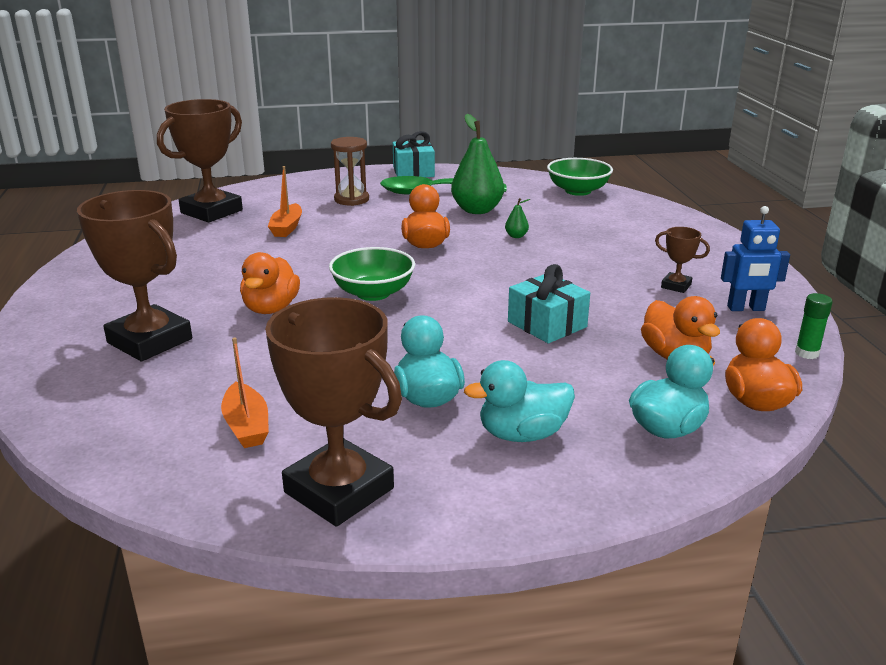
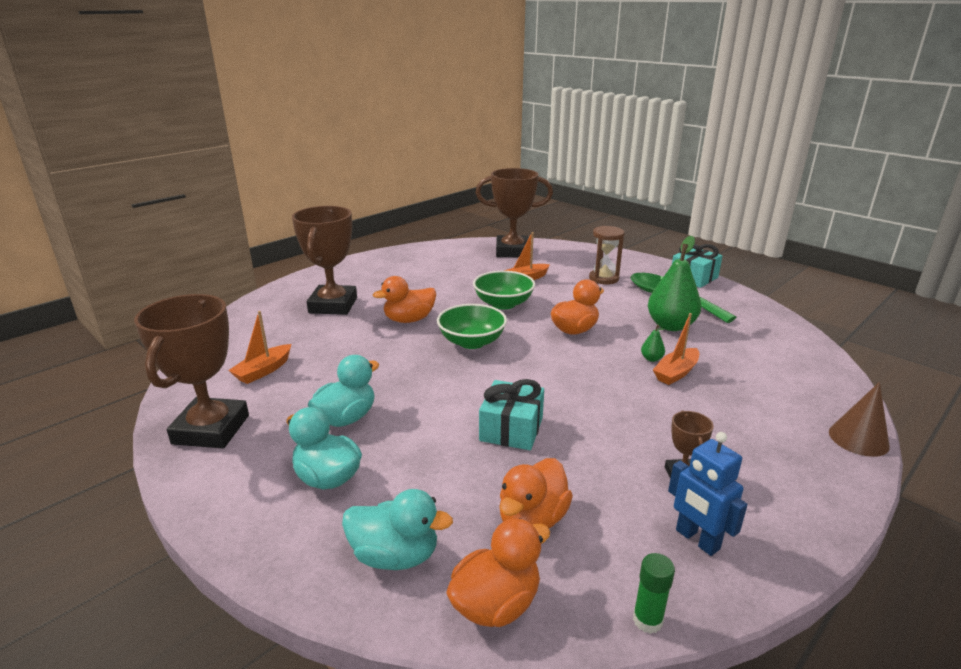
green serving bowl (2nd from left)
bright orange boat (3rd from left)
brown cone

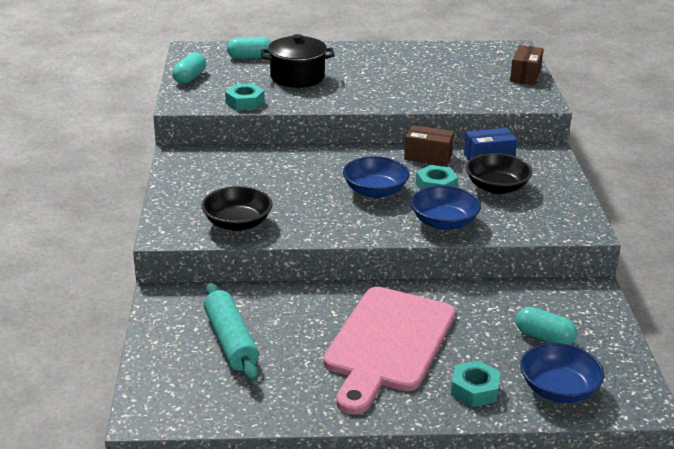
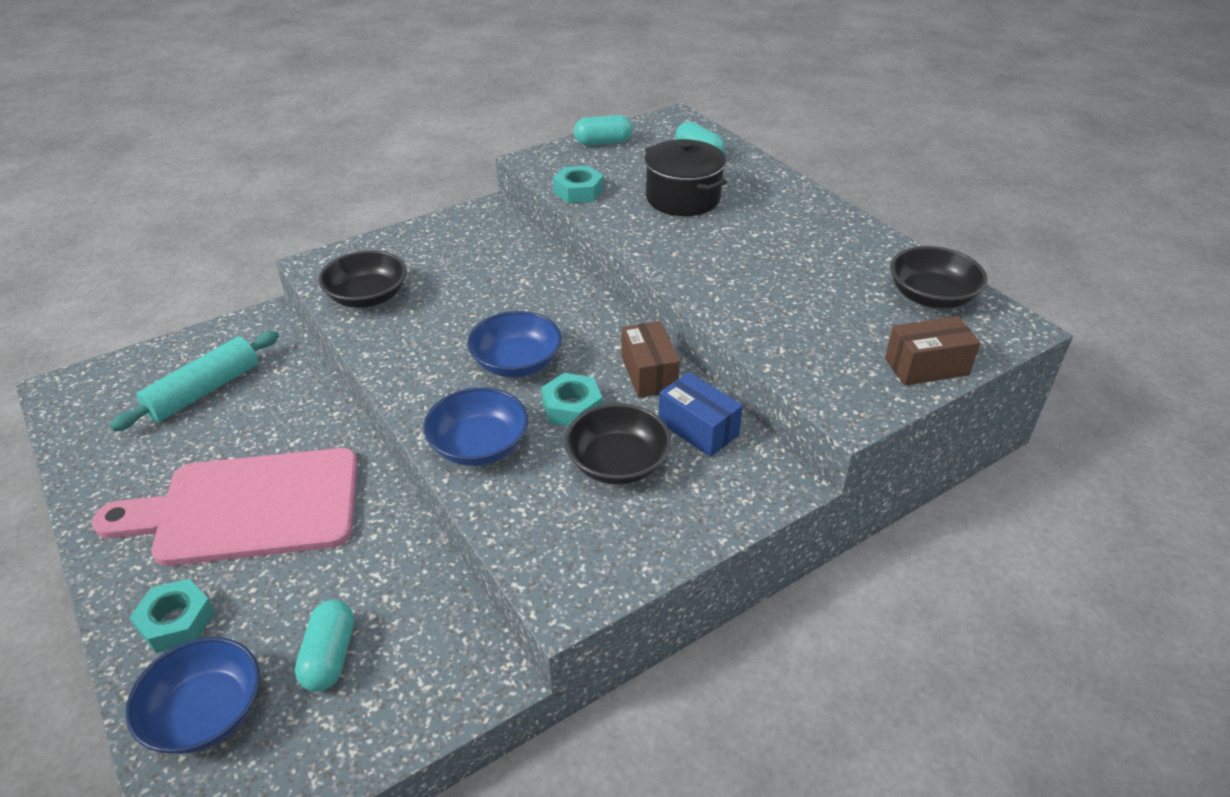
ebony serving bowl (3rd from left)

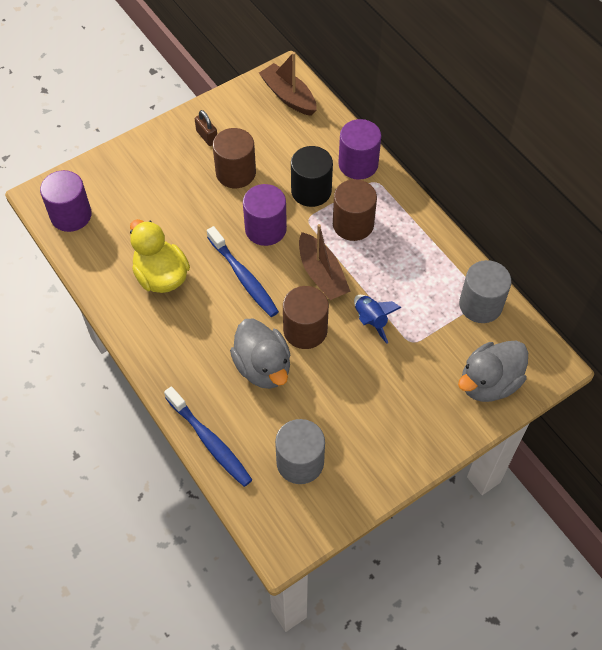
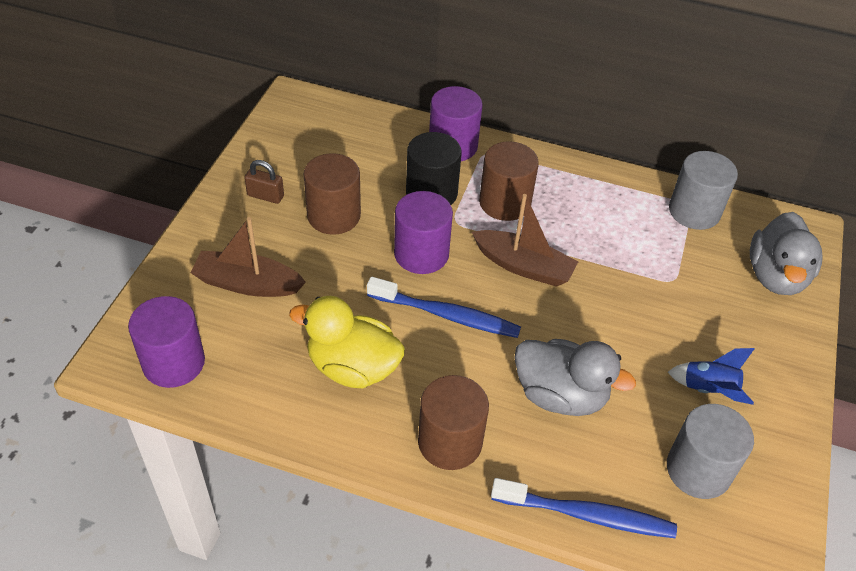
brown boat (1st from left)
brown cylinder (2nd from left)
cobalt rocket

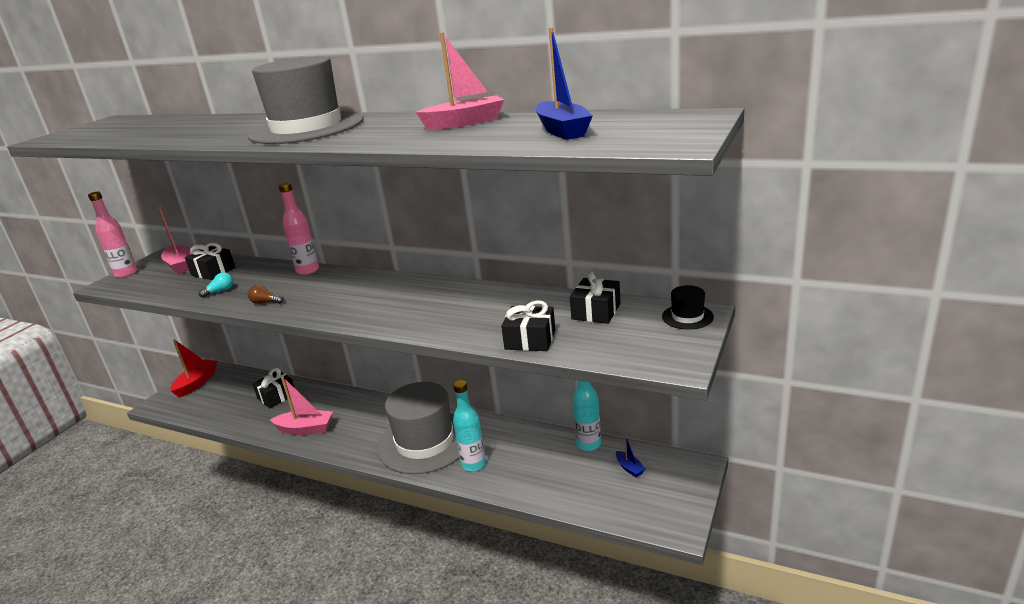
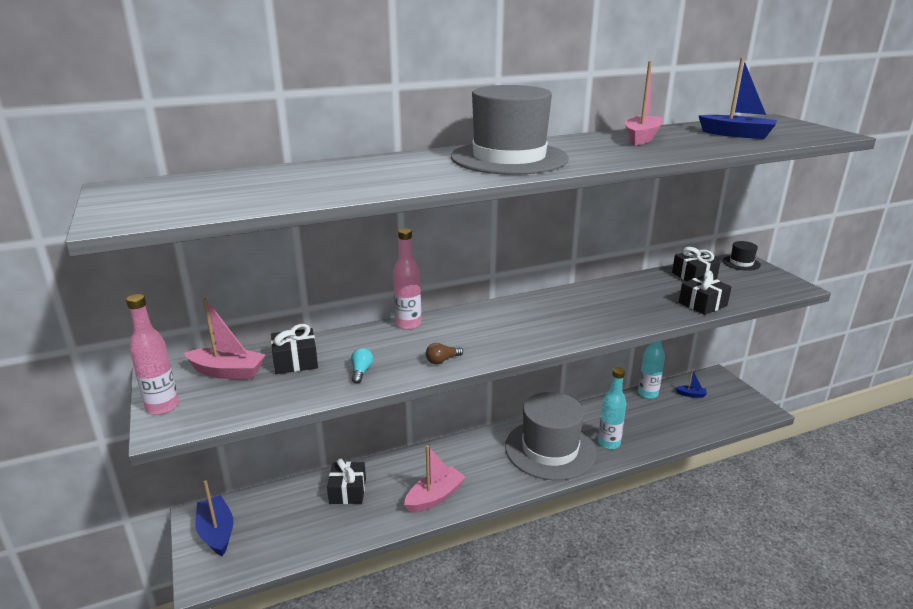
cobalt boat (1st from left)

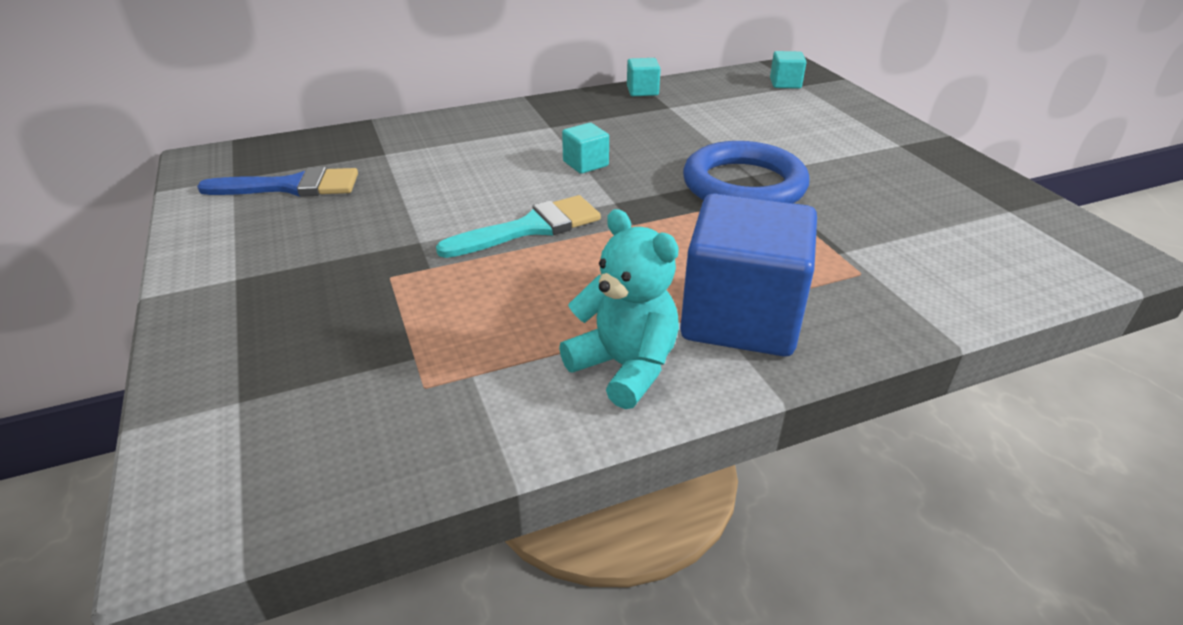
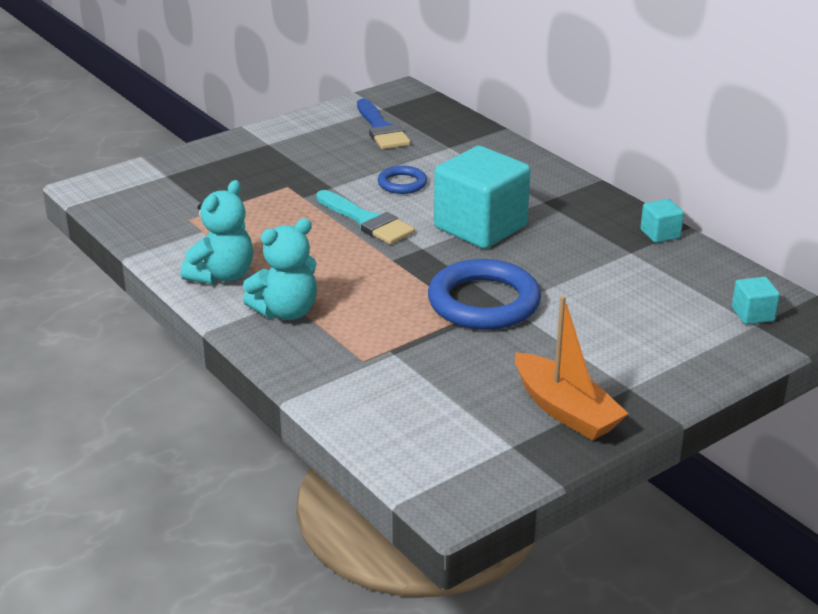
teal solid cube (1st from left)
teal teddy bear (2nd from left)
cobalt hoop (1st from left)
bright orange boat

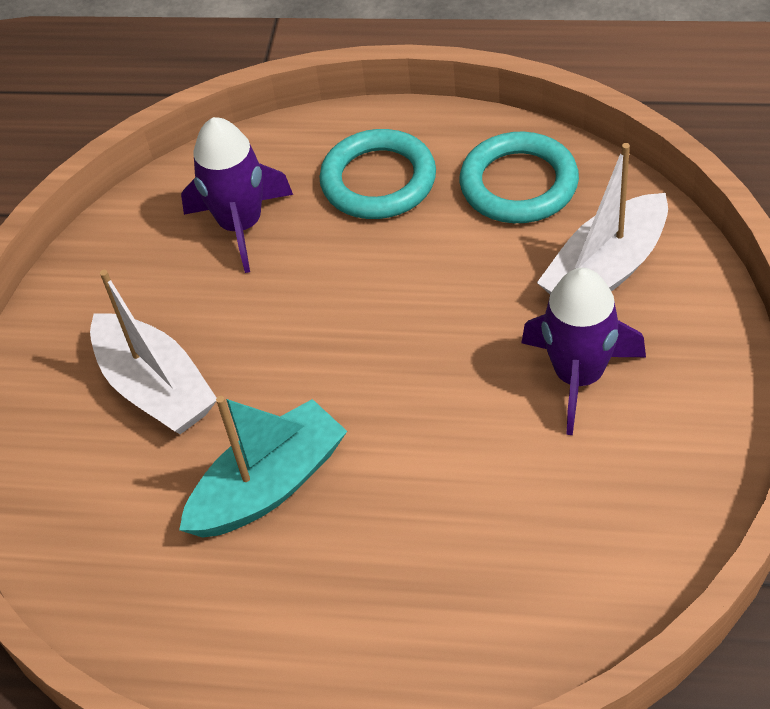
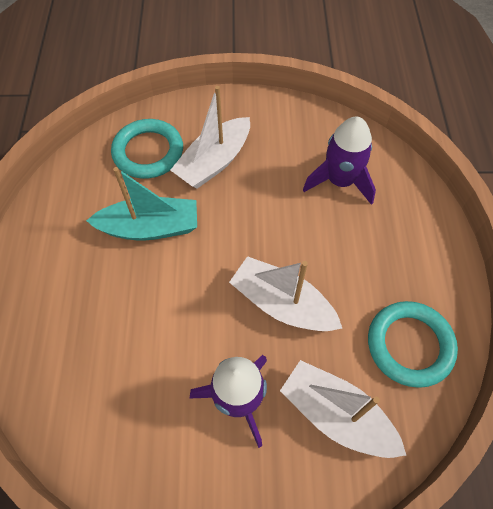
teal boat
teal hoop (1st from left)
pure white boat (2nd from left)

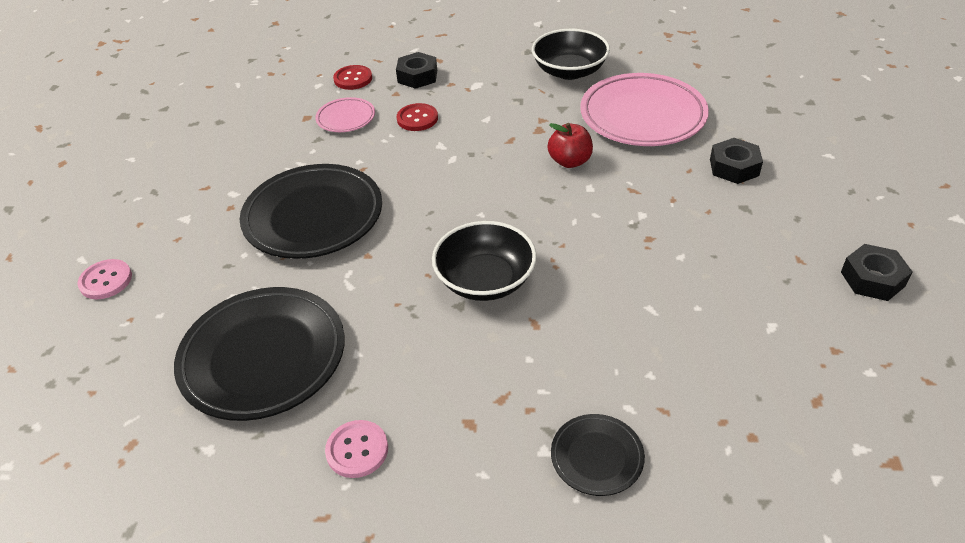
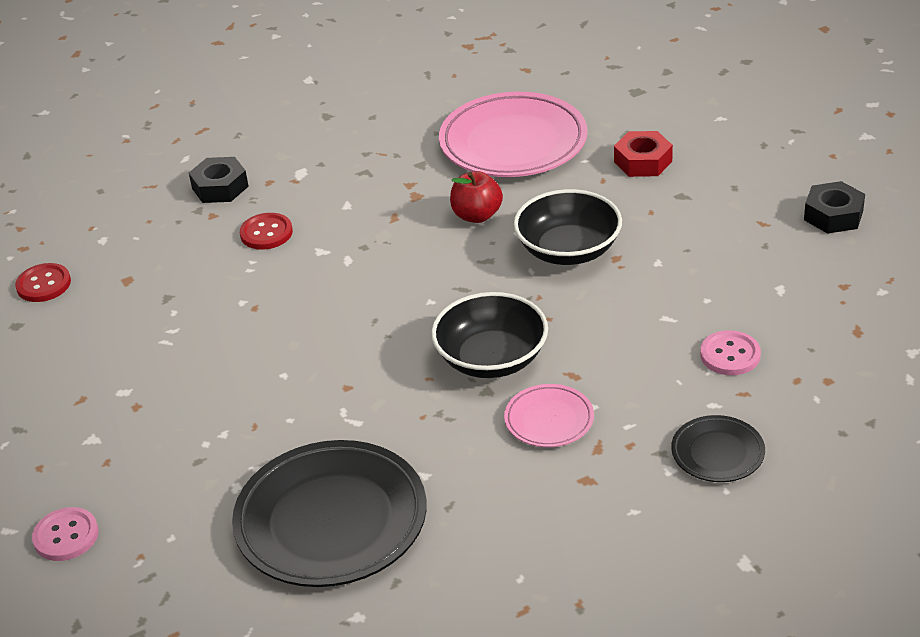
ebony dinner plate (2nd from left in the first image)
rosy dinner plate (2nd from left)
rosy sewing button (2nd from left)
red sewing button (1st from left)
ebony serving bowl (2nd from left)
red hexagon nut

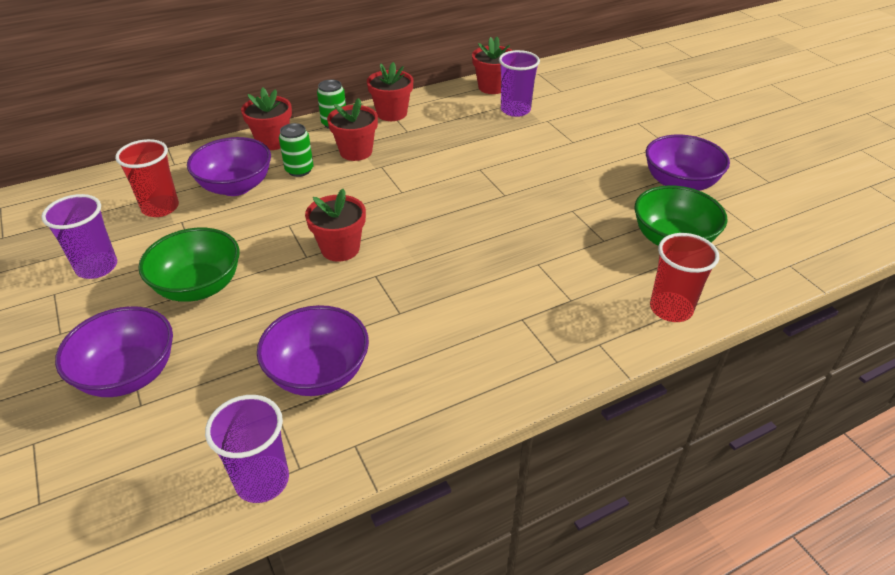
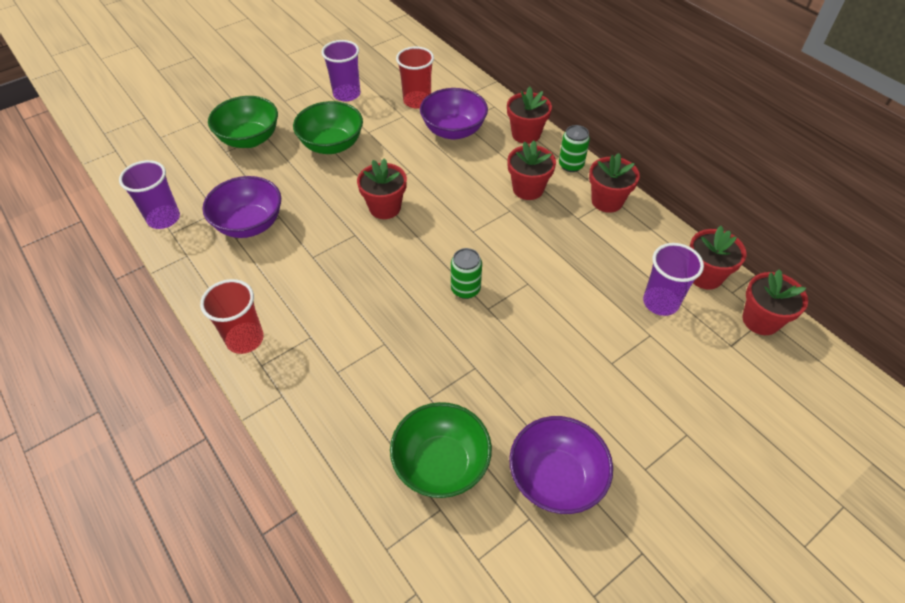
green serving bowl (1st from left)
green can (1st from left)
red cup (1st from left)
red potted plant (6th from left)

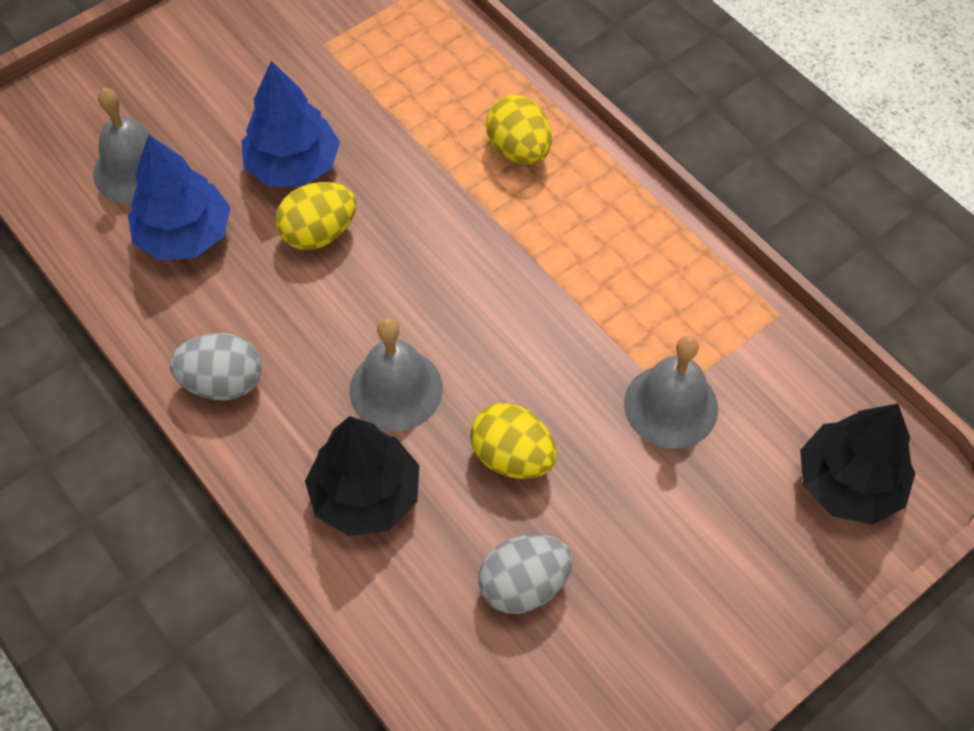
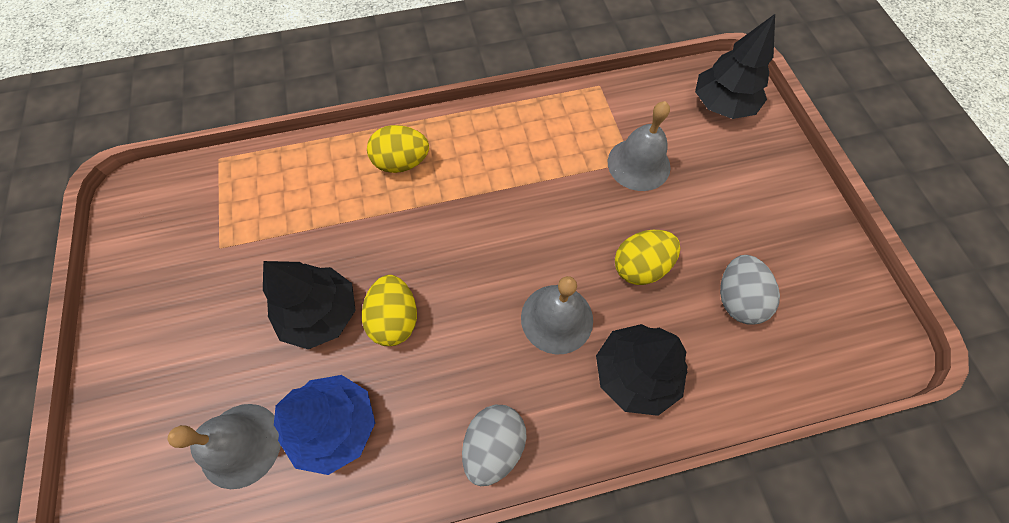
ebony tree (1st from left)

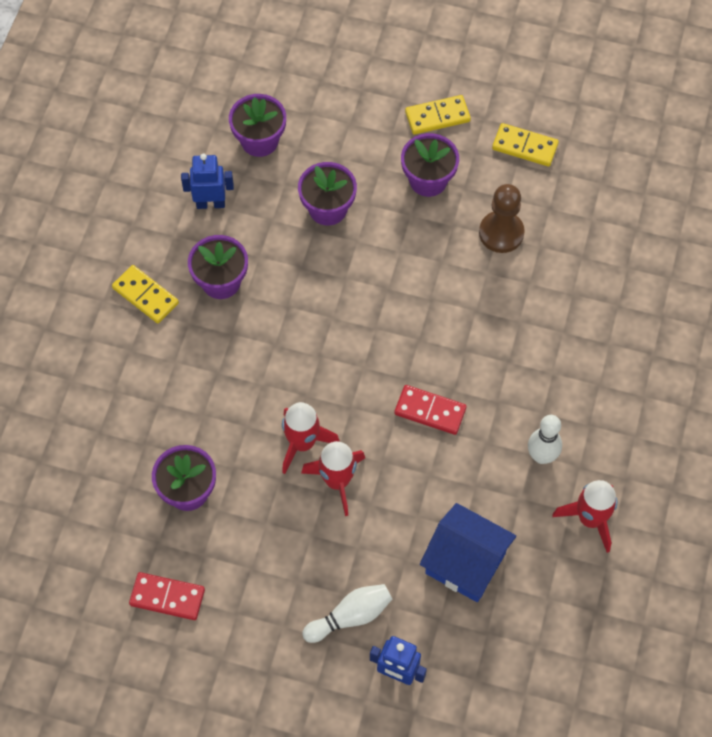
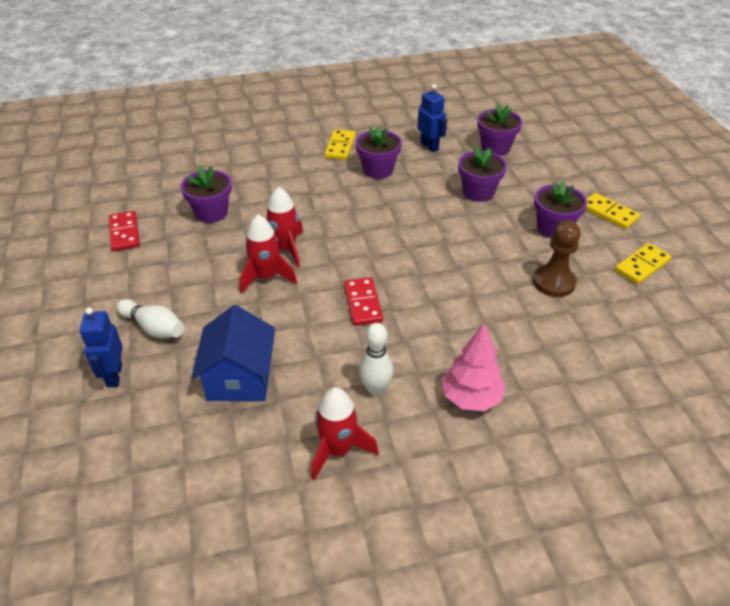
yellow domino (3rd from left)
rosy tree

